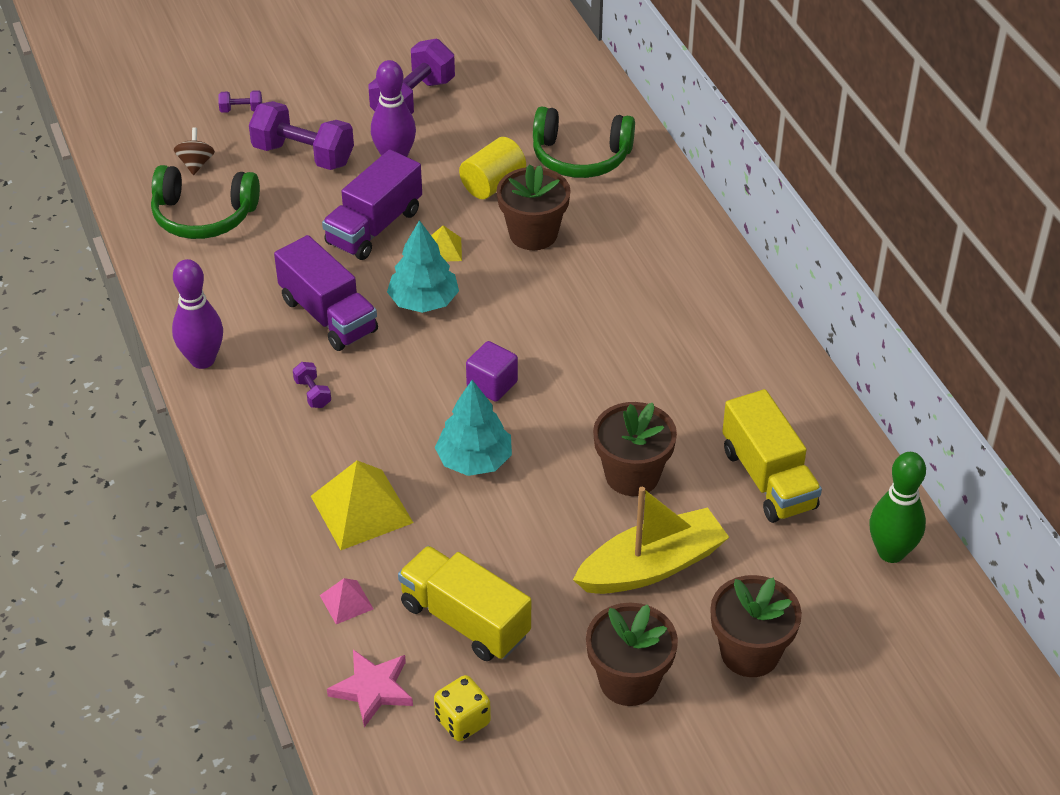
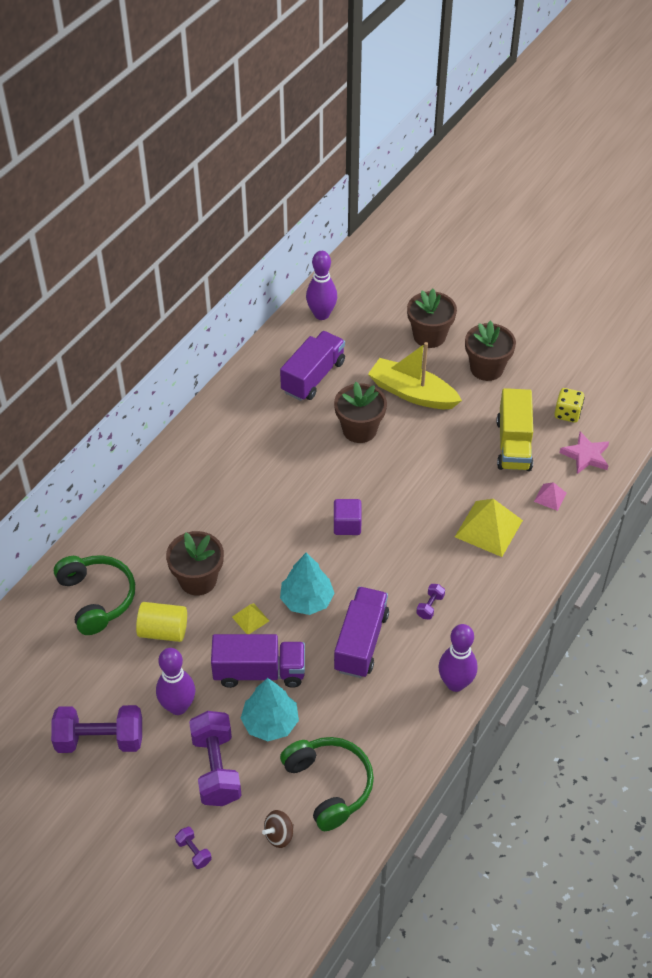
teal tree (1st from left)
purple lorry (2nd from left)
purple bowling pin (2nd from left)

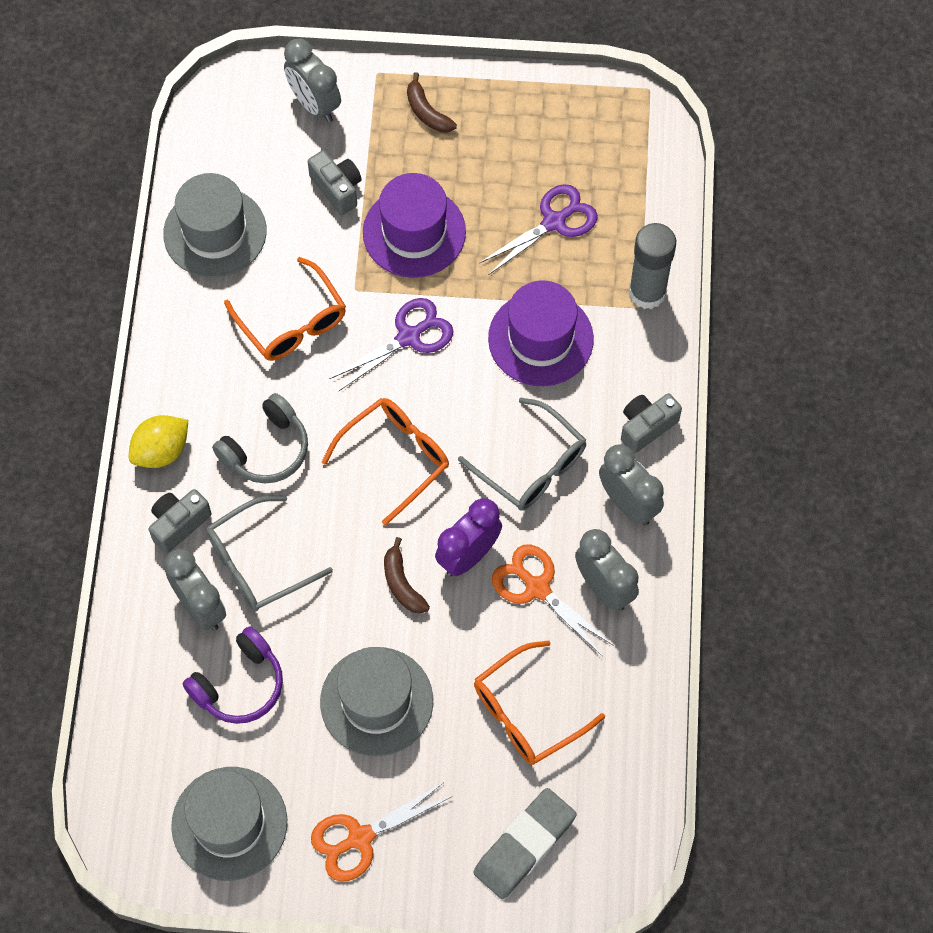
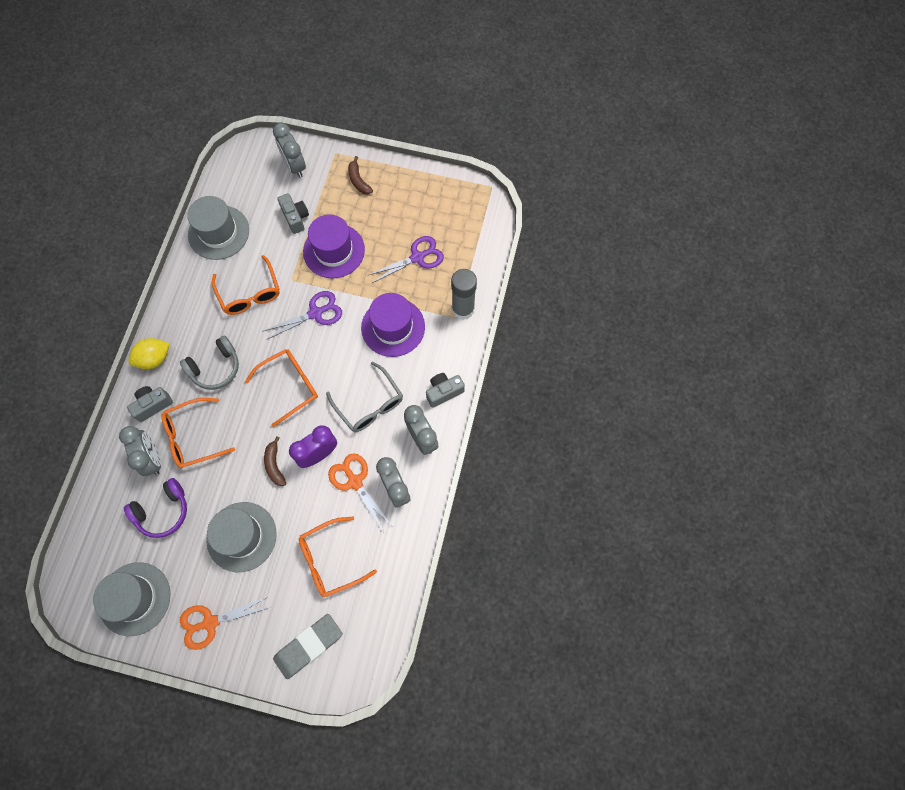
bright orange glasses (1st from left)

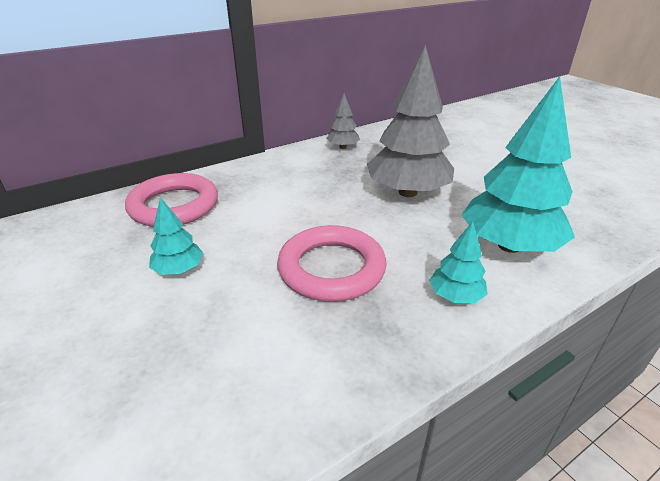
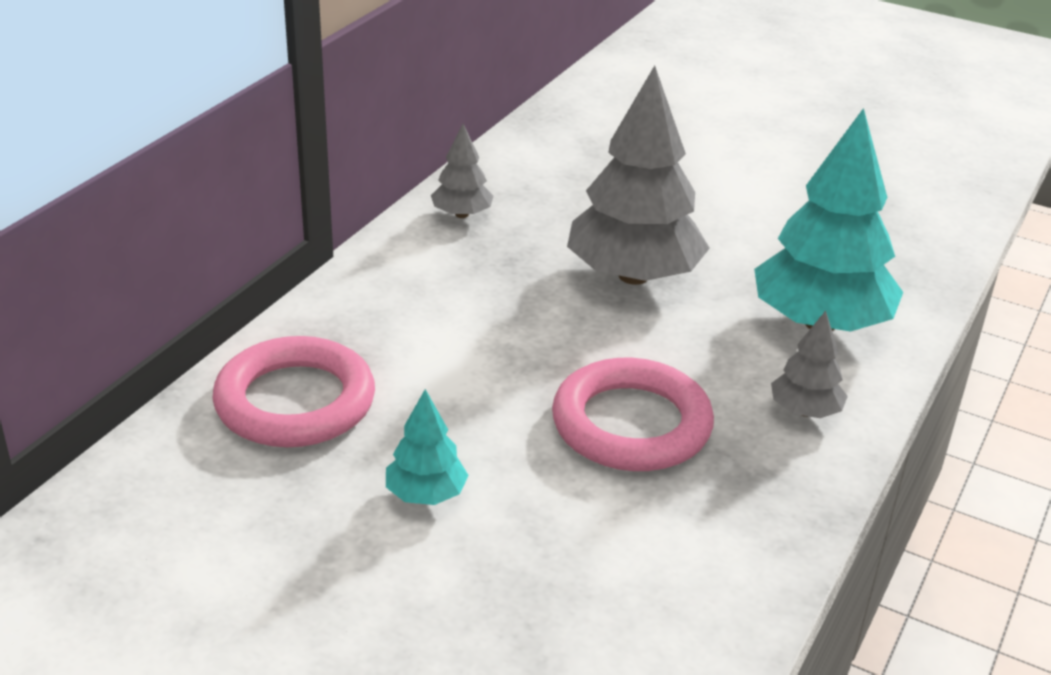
ash-grey tree (3rd from left)

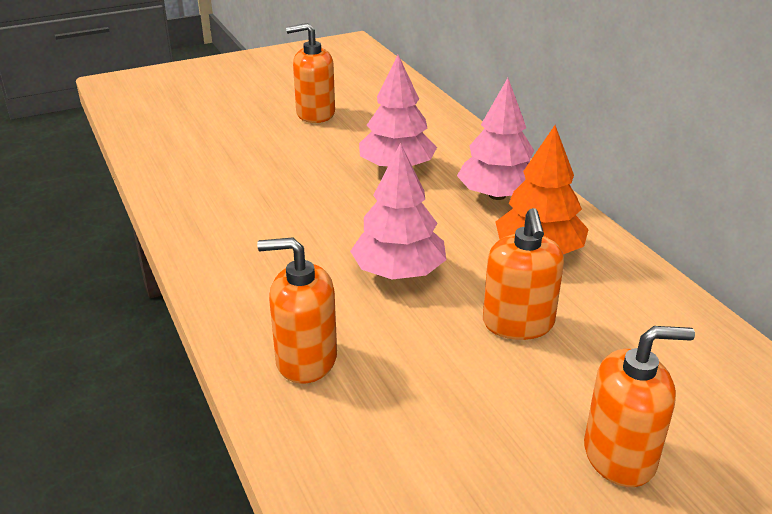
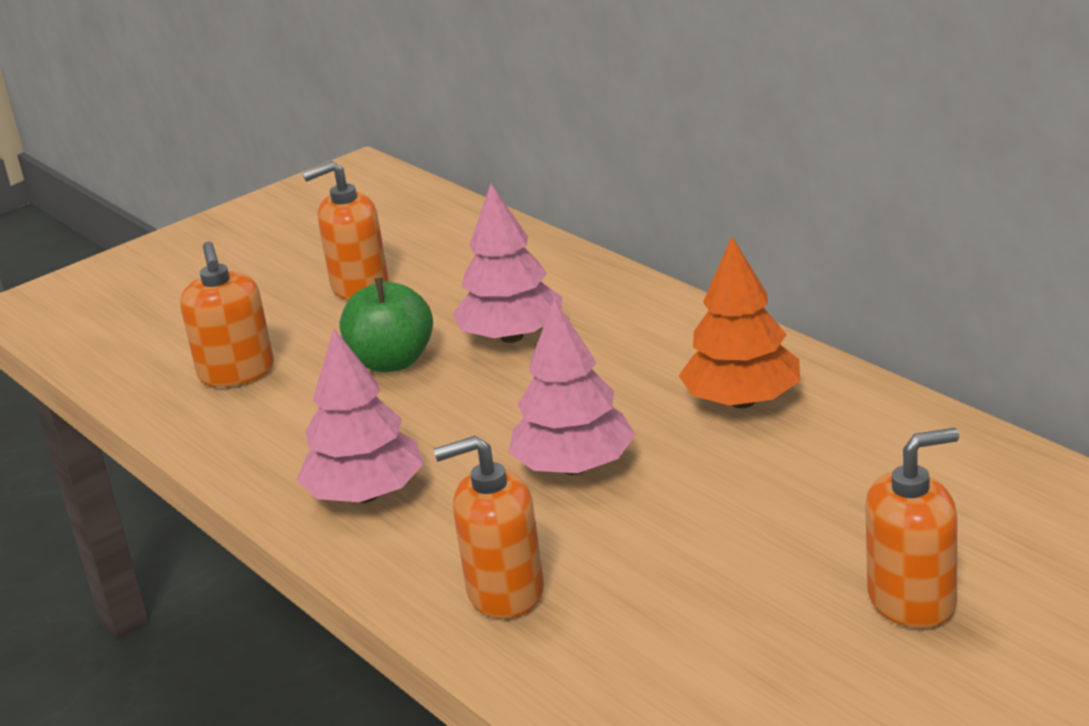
rosy tree (1st from left)
bright orange soap dispenser (1st from left)
green apple fruit

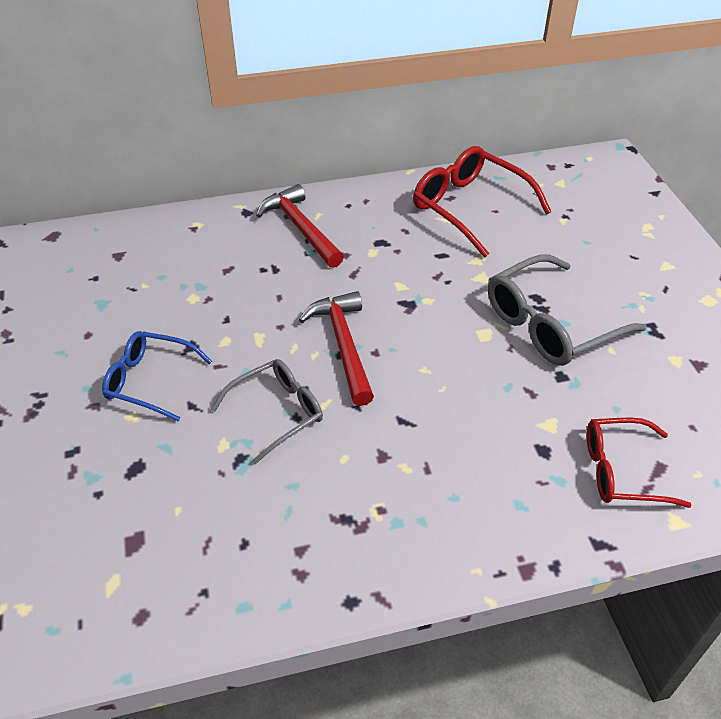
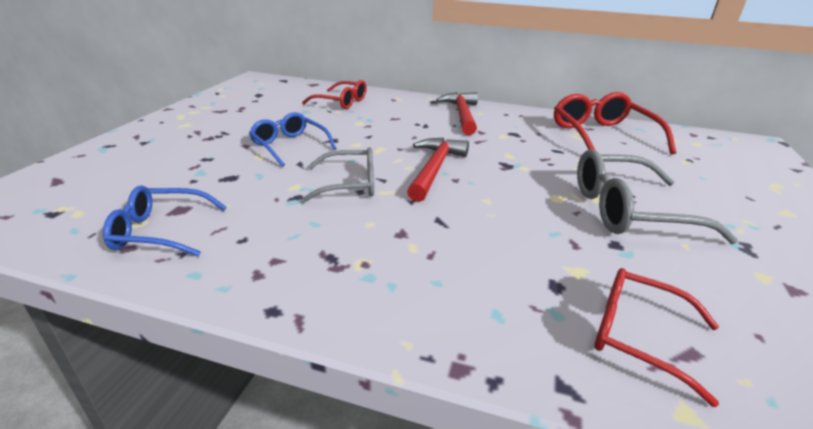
cobalt glasses (1st from left)
red glasses (1st from left)

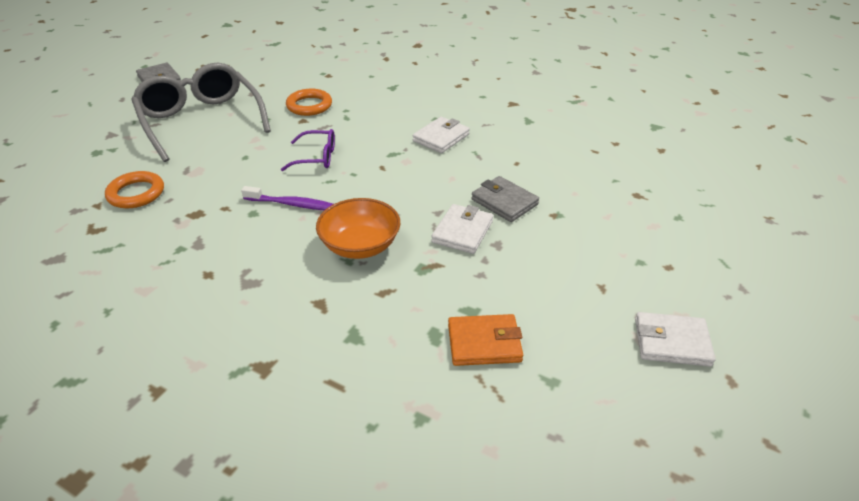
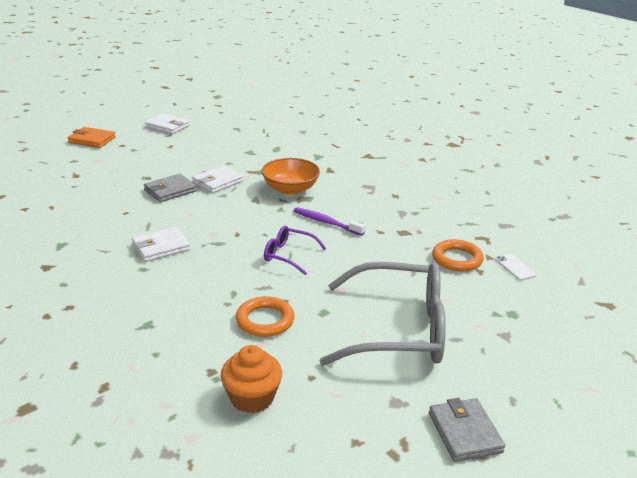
ash-grey glasses
bright orange billfold
ash-grey billfold (1st from left)
bright orange cupcake
pure white smartphone

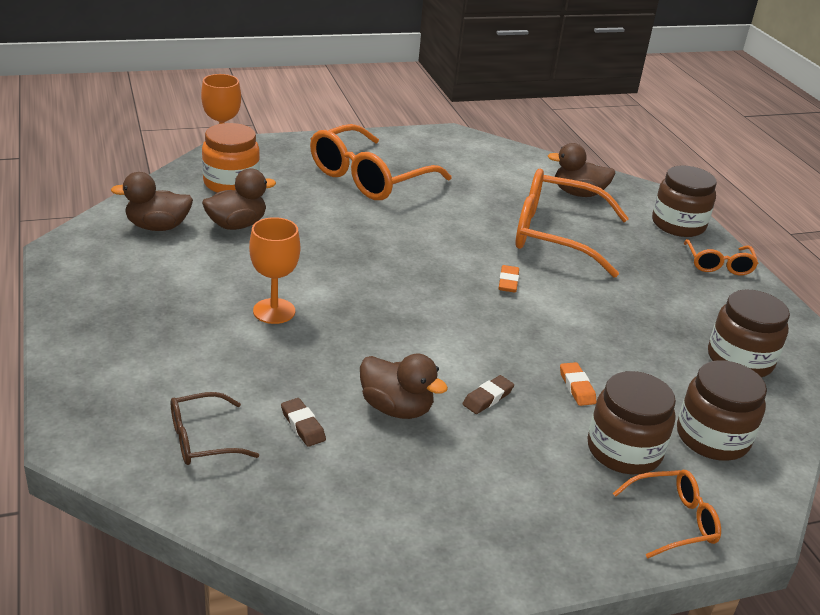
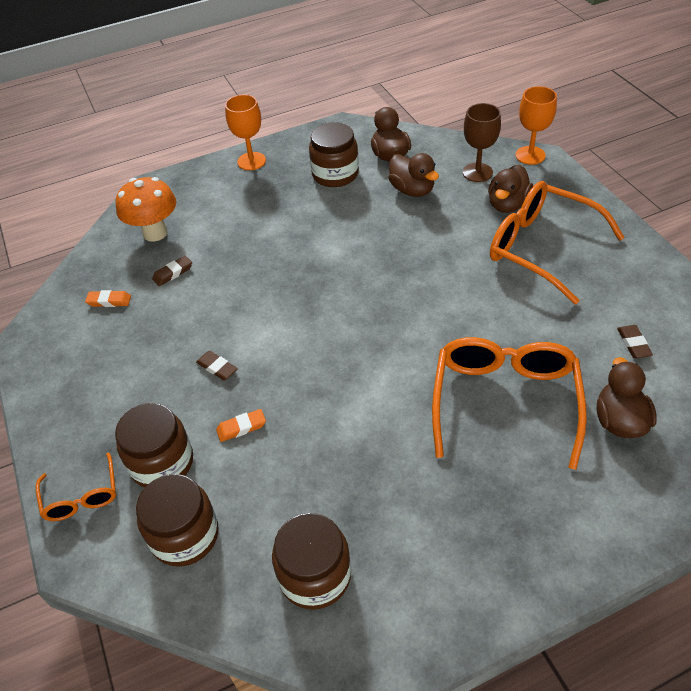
bright orange mushroom
brown goblet
bright orange goblet (1st from left)
brown toy duck (3rd from left)
bright orange eraser (1st from left)
brown preserve jar (4th from left)
bright orange glasses (4th from left in the first image)
brown eraser (3rd from left)

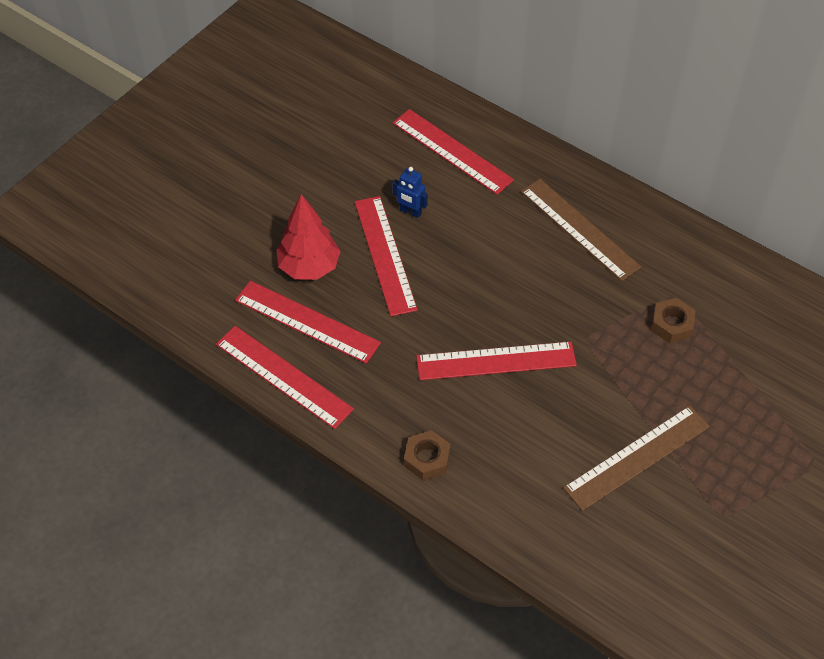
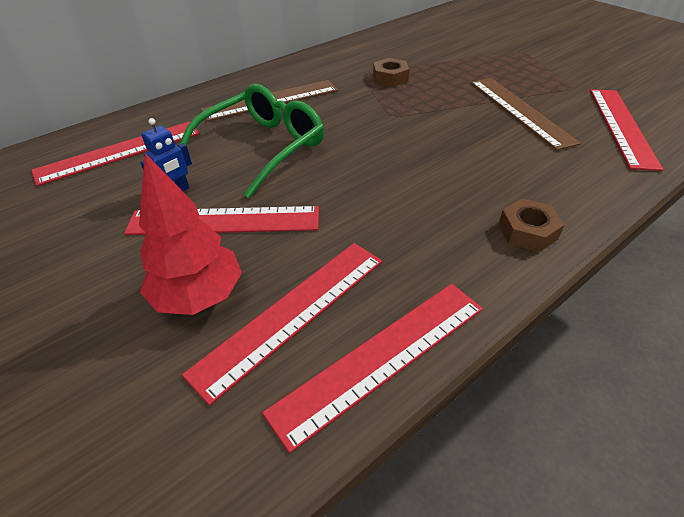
red measuring stick (5th from left)
green glasses

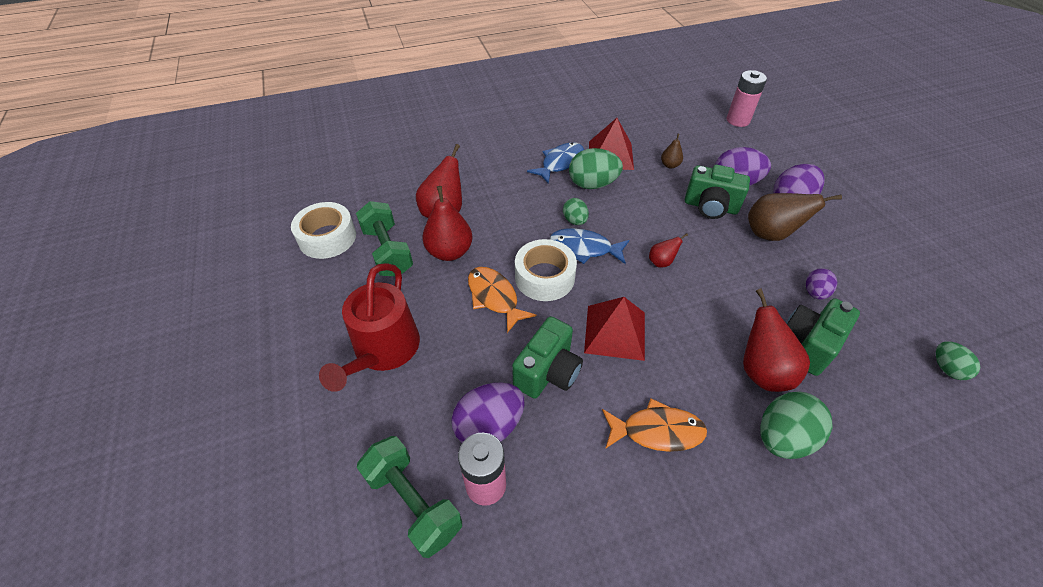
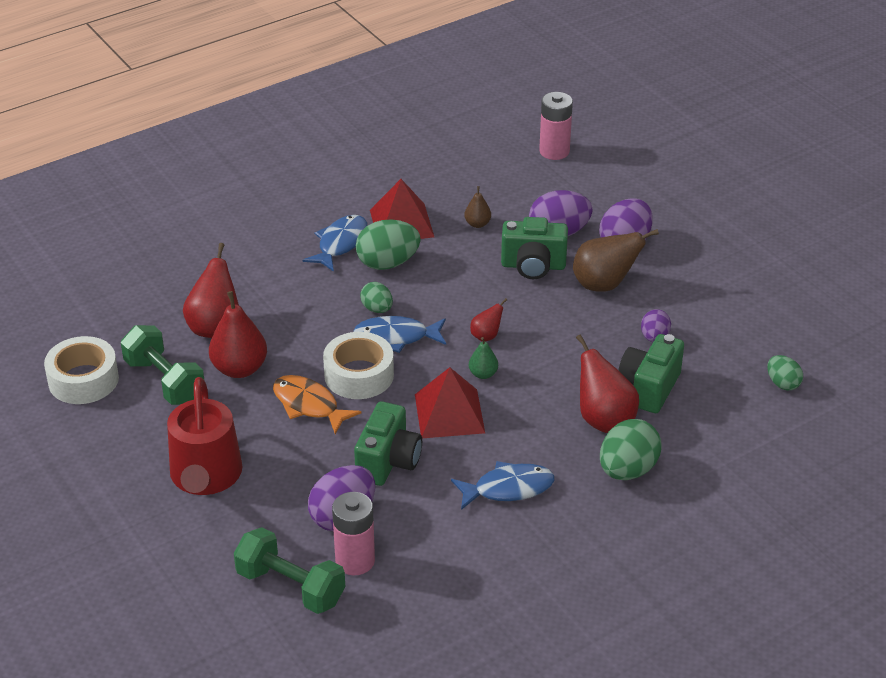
cobalt fish figure (3rd from left)
green pear

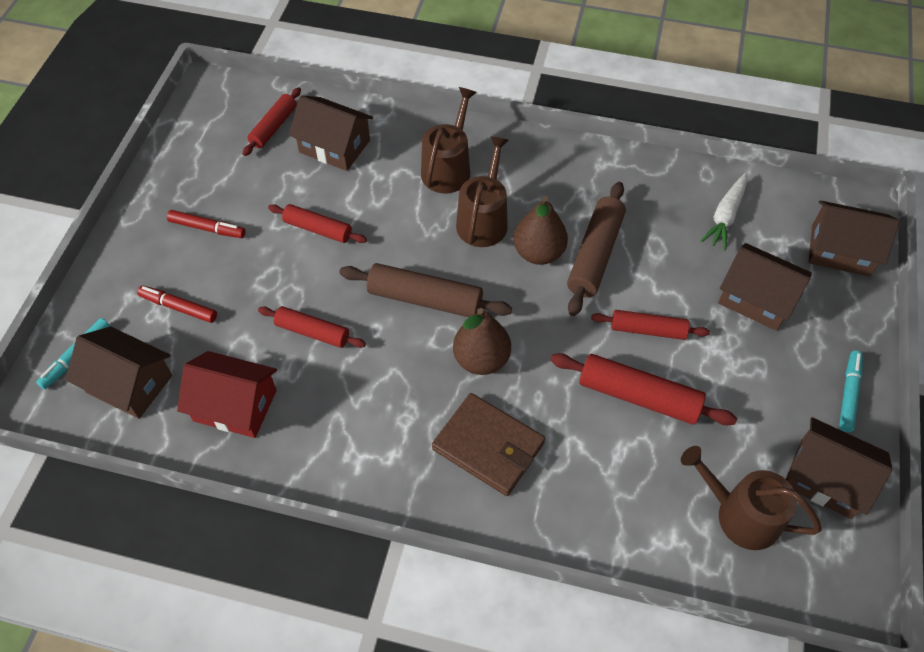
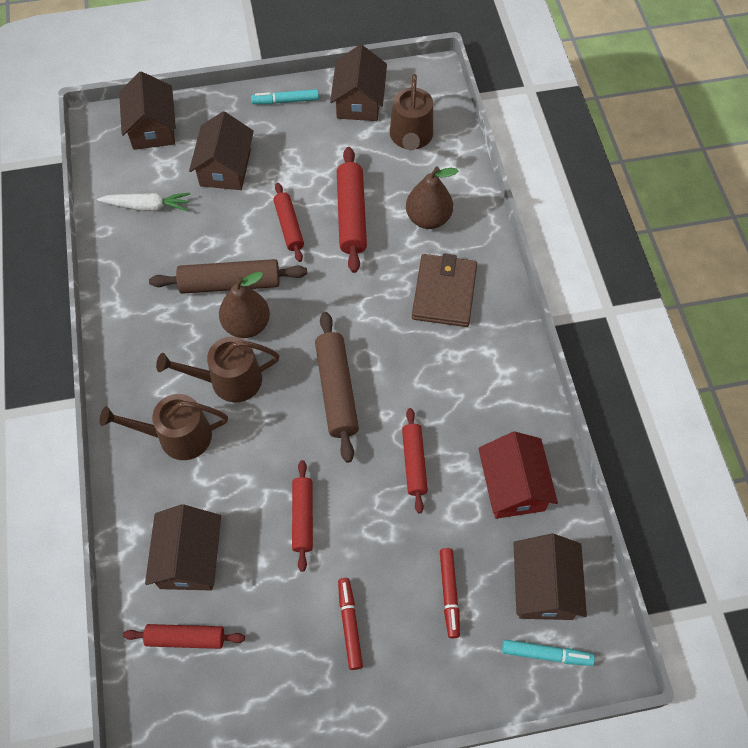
brown pear (2nd from left)

